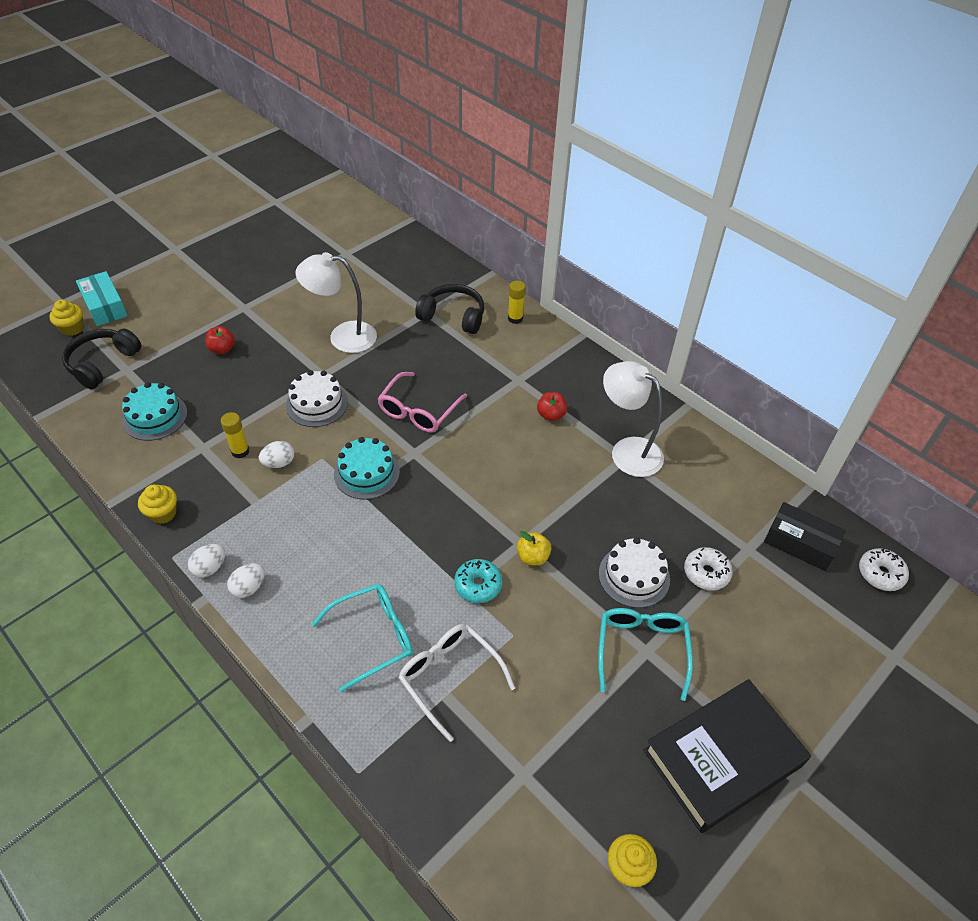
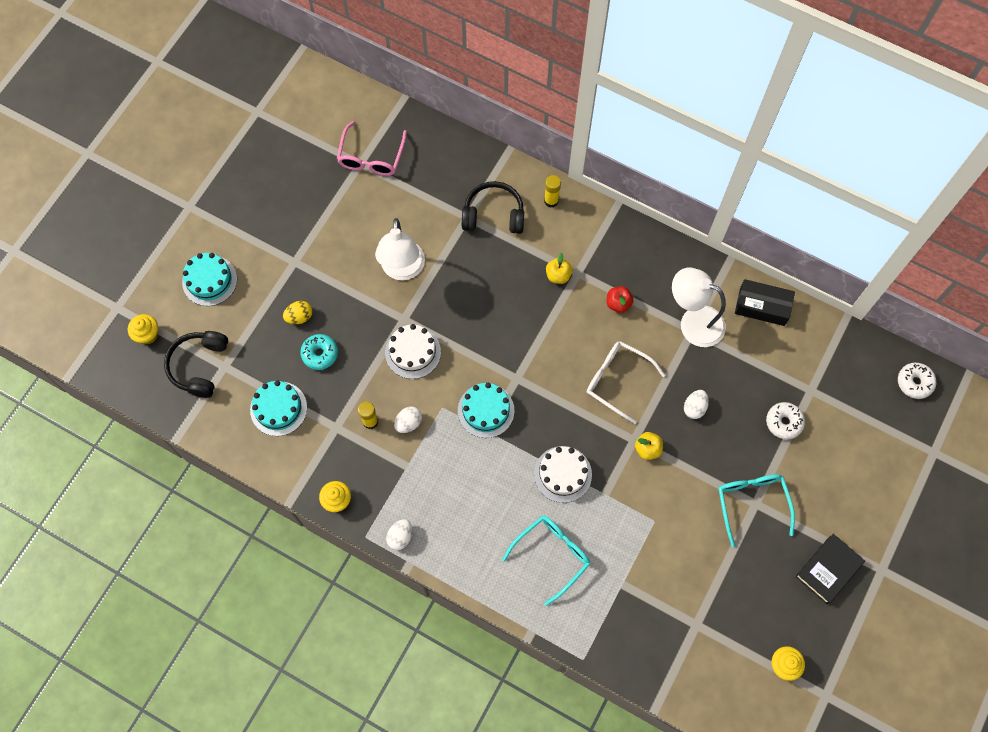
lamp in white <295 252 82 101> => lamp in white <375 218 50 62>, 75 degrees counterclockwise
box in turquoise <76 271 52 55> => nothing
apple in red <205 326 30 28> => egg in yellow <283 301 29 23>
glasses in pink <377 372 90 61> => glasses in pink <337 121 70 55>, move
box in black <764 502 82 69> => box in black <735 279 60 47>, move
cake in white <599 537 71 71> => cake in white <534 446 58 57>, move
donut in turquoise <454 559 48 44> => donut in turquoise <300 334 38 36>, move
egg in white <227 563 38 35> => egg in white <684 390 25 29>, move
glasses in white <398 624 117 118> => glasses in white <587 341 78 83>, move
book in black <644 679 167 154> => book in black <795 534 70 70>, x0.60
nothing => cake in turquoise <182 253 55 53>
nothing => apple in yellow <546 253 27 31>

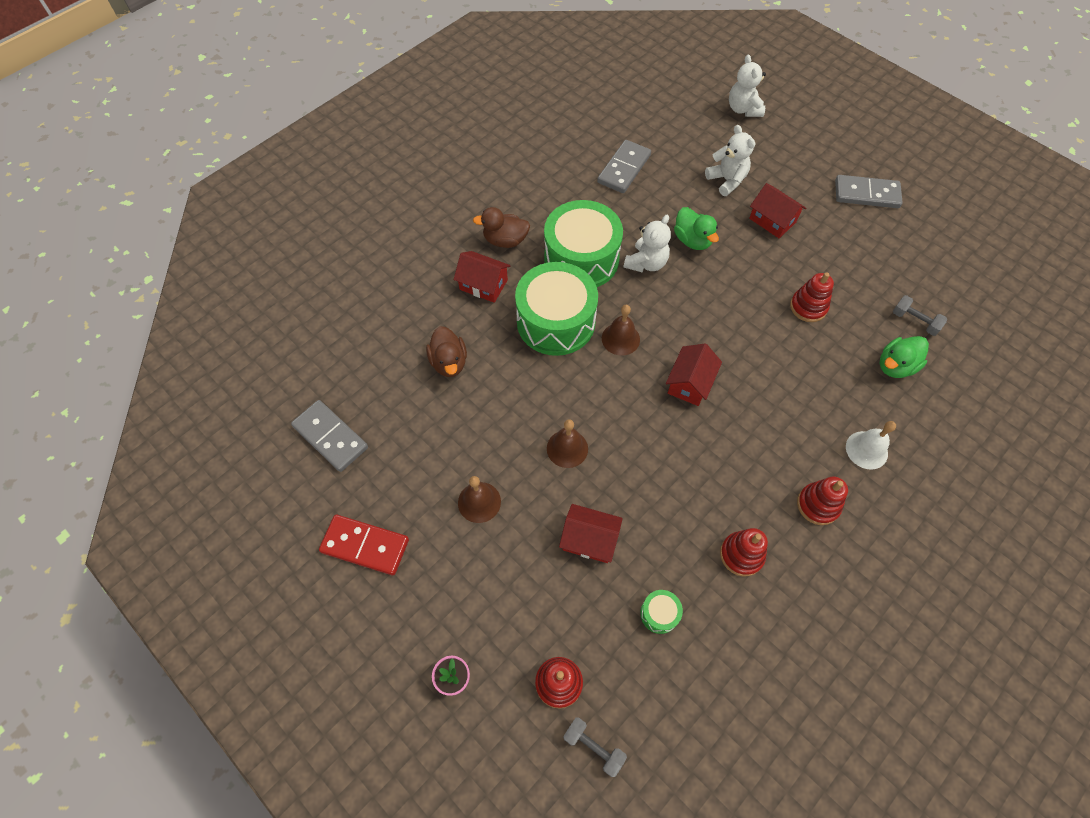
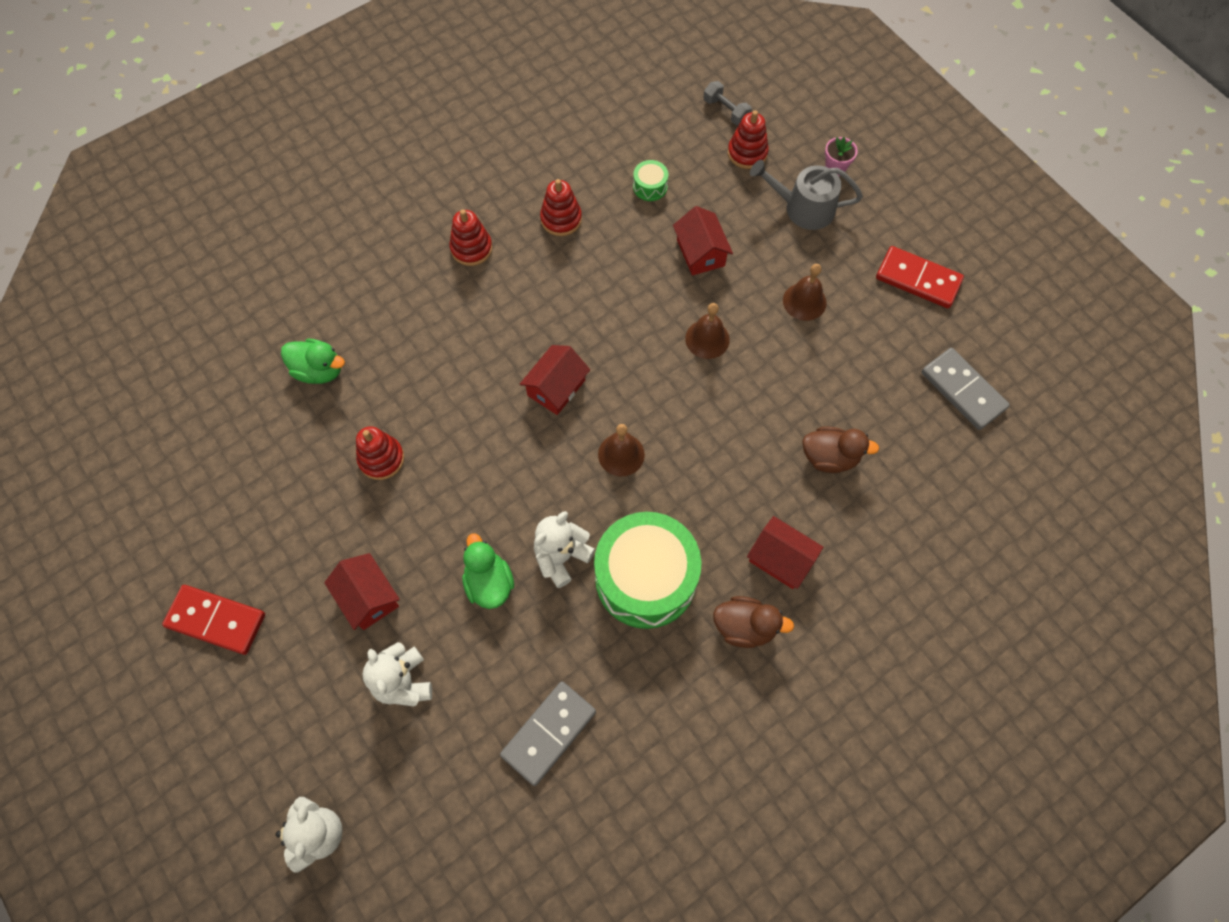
domino in grey <835 175 68 33> => domino in red <162 585 103 70>
drum in green <515 262 83 94> => nothing
dumbbell in grey <893 295 54 41> => nothing
duck in brown <426 326 41 51> => duck in brown <802 426 77 47>, 105 degrees clockwise
duck in green <879 336 50 42> => duck in green <281 339 64 45>, 45 degrees clockwise
bell in white <846 421 50 48> => nothing
house in red <559 504 64 59> => house in red <673 206 60 70>, 45 degrees clockwise
nothing => watering can in grey <750 160 113 70>

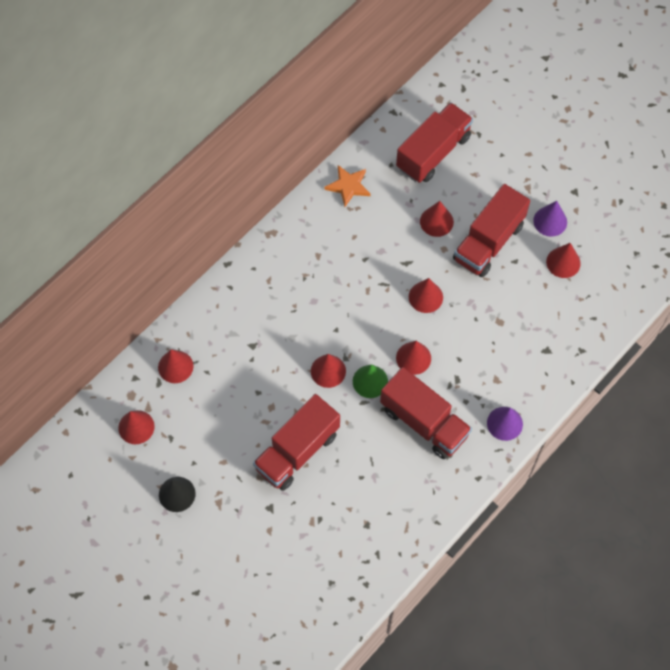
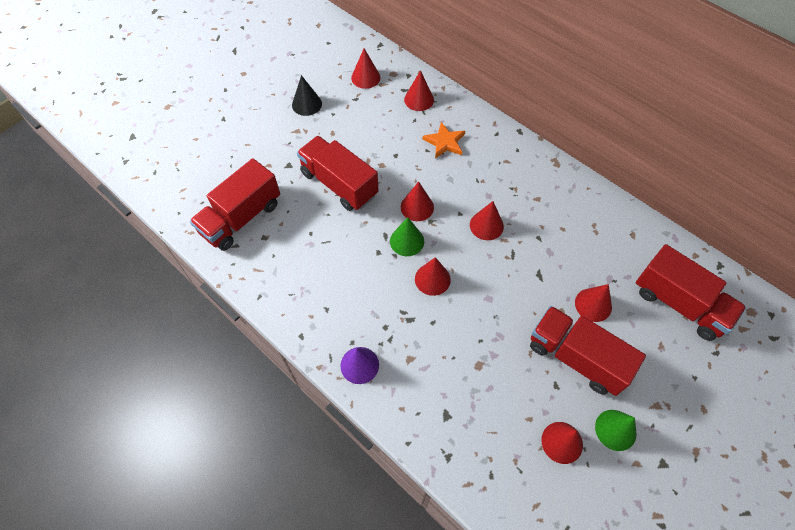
star in orange <325 165 46 42> => star in orange <422 122 43 36>, move
cone in purple <533 201 34 36> => cone in green <595 410 41 41>
cone in red <409 278 34 35> => cone in red <470 201 34 39>, move
truck in red <380 367 92 92> => truck in red <190 158 90 93>, move

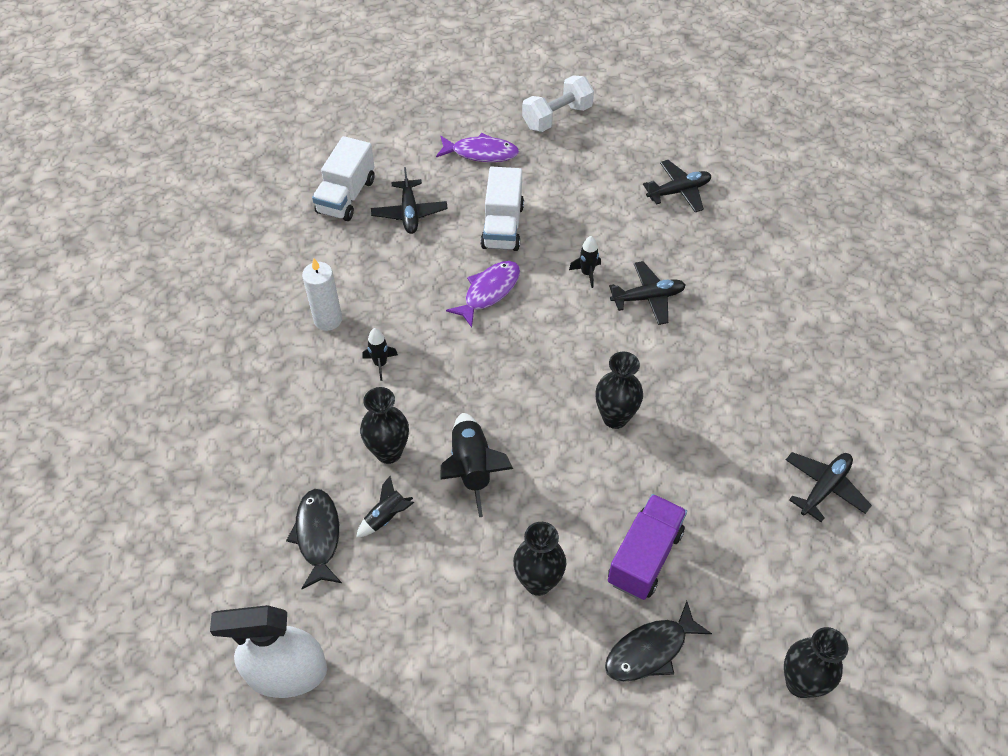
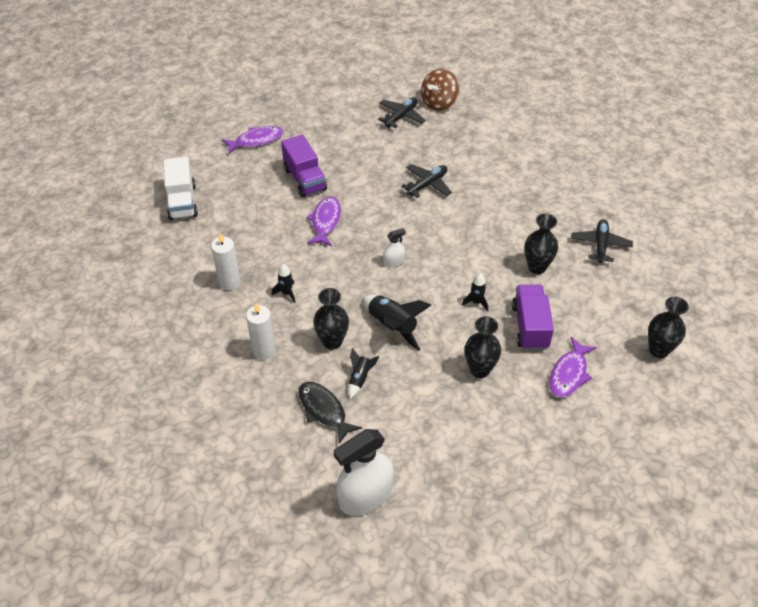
dumbbell in white <522 75 72 57> => nothing
plane in black <371 167 77 67> => nothing
truck in white <481 167 43 84> => truck in purple <281 135 46 62>
rocket in black <569 236 32 52> => rocket in black <462 273 26 38>, move
vase in black <595 352 48 77> => vase in black <525 213 33 61>, move
fish in black <605 601 107 81> => fish in purple <549 337 48 61>
nothing => spinning top in brown <421 69 38 42>
nothing => spray bottle in white <383 228 23 40>
nothing => candle in white <246 303 30 57>

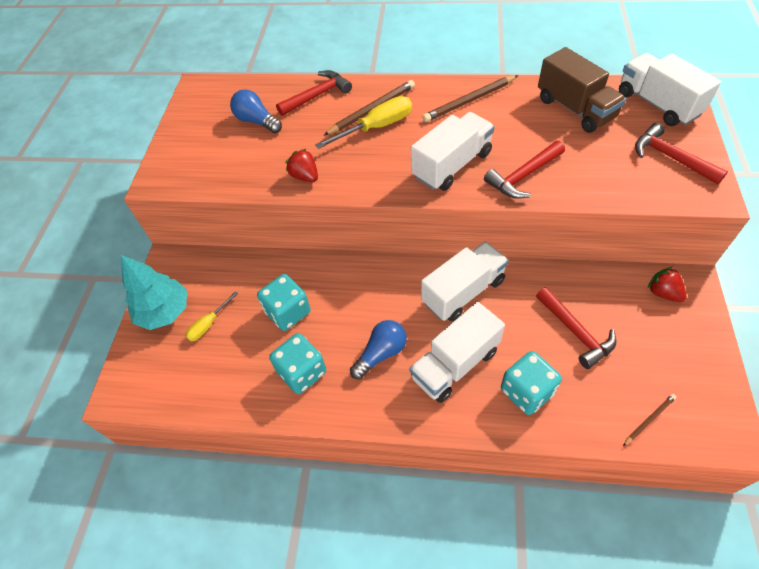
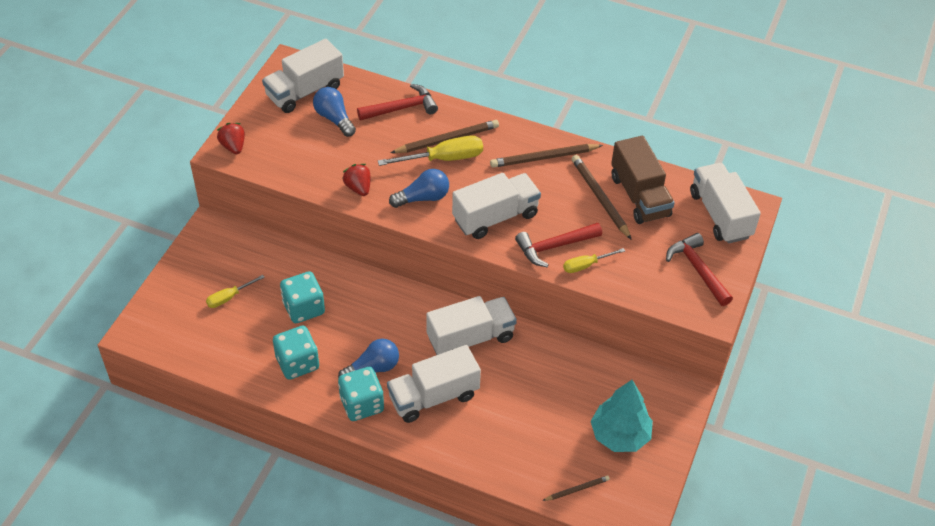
tree in turquoise <121 255 66 75> => tree in turquoise <591 380 62 72>, move
strawberry in red <648 267 38 35> => strawberry in red <217 123 28 31>, move
hammer in red <536 287 80 82> => nothing
dice in turquoise <501 351 61 64> => dice in turquoise <338 367 46 54>, move
nothing => truck in white <262 39 82 74>
nothing => pencil in brown <572 155 60 85>
nothing => light bulb in blue <389 169 60 39>
nothing => screwdriver in yellow <563 248 62 25>

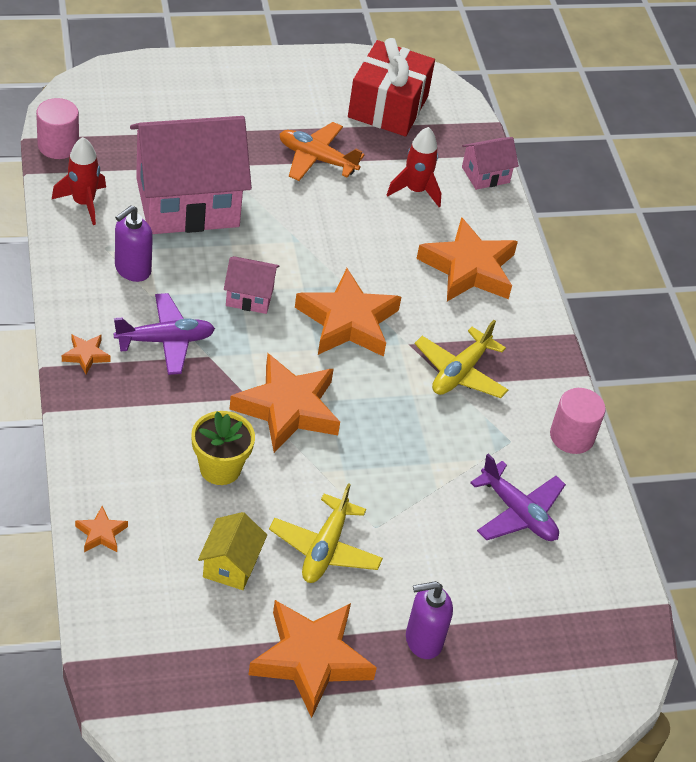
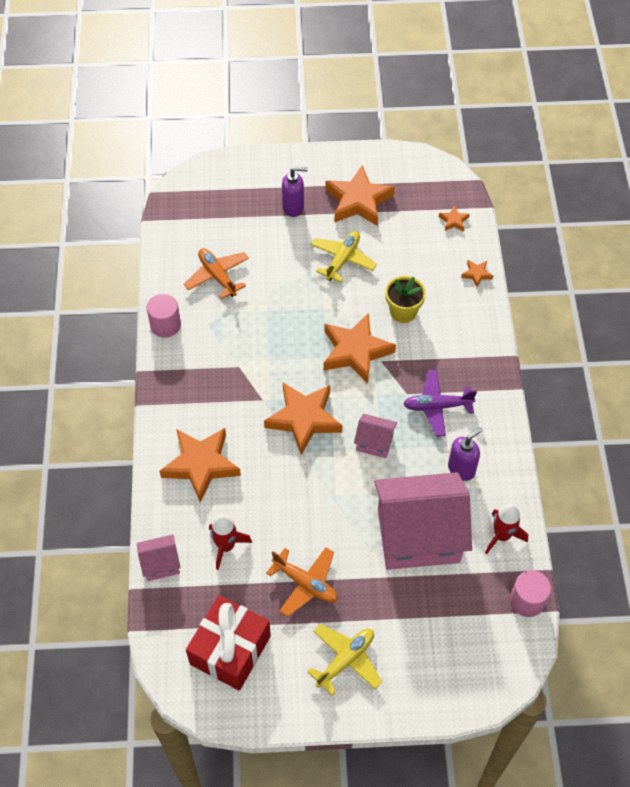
plane in yellow <415 320 93 78> => plane in yellow <307 624 75 71>, move
star in orange <62 335 49 39> => star in orange <439 205 31 27>, move
plane in purple <470 454 96 87> => plane in orange <184 248 65 51>
house in yellow <198 512 69 78> => nothing

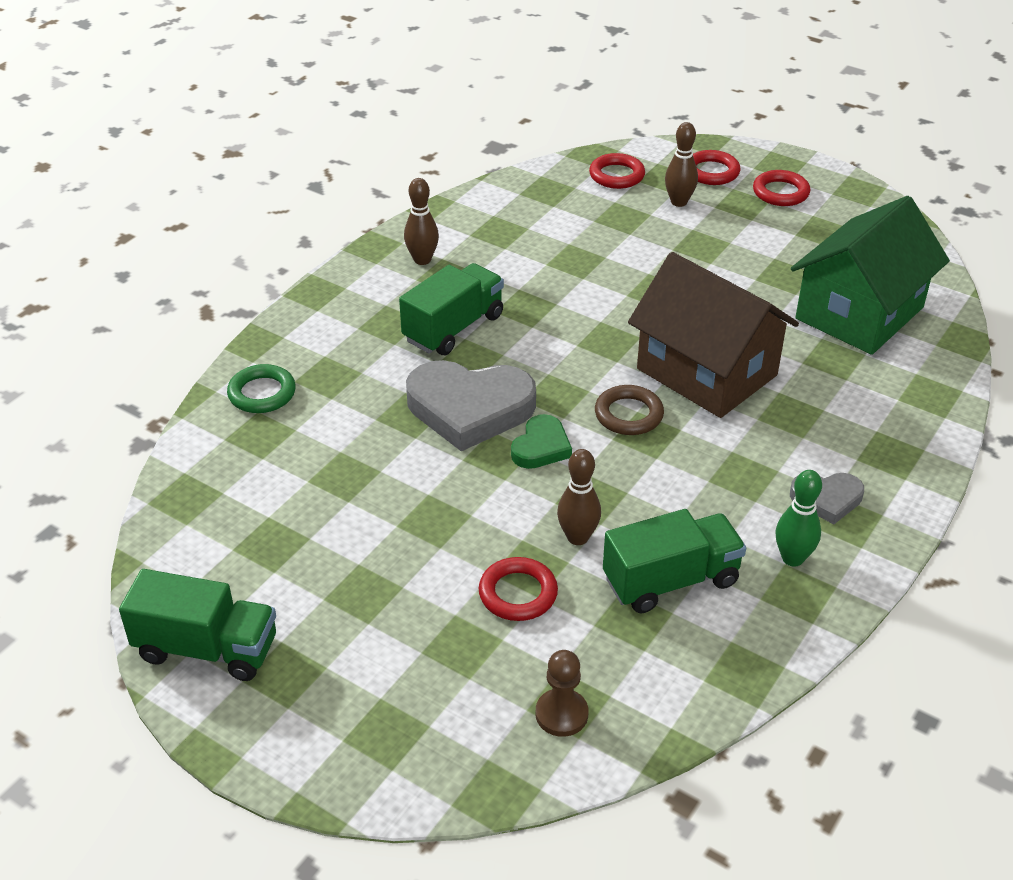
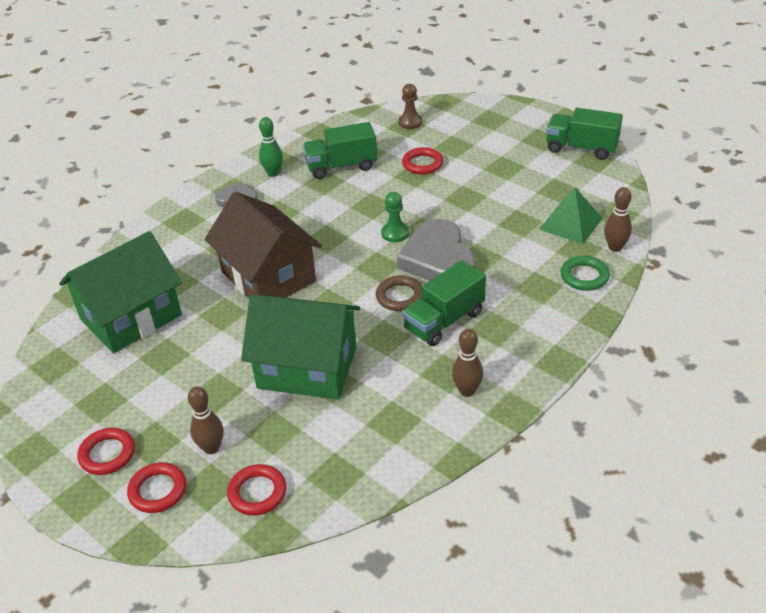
heart in grey <406 360 130 92> => heart in grey <397 219 79 62>, 120 degrees counterclockwise
ring in brown <595 385 69 50> => ring in brown <376 275 46 36>, move
heart in green <511 414 61 55> => pawn in green <381 192 28 50>
bowling pin in brown <557 449 44 96> => bowling pin in brown <604 187 28 65>, move
nothing => pyramid in green <539 187 64 57>
nothing => house in green <241 295 119 105>

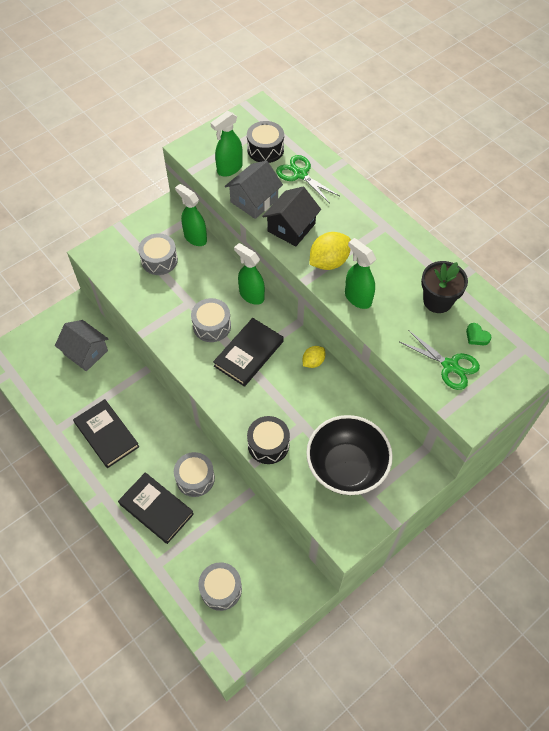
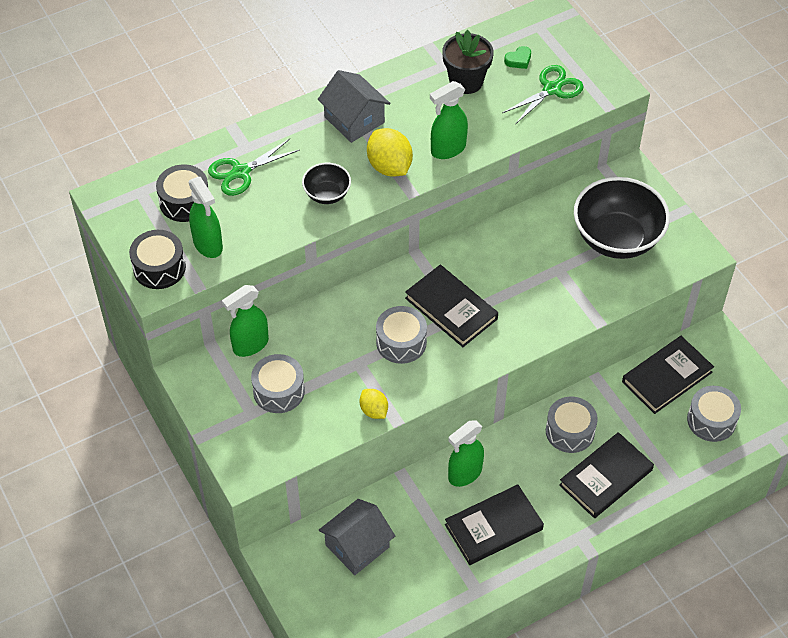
house in grey <225 161 58 58> => house in grey <318 70 72 73>, move
house in black <262 187 59 59> => bowl in black <302 163 49 41>
spray bottle in green <234 243 31 62> => spray bottle in green <448 421 36 66>, move
lemon in yellow <303 346 22 22> => lemon in yellow <360 389 28 30>, move
drum in black <247 416 43 48> => drum in black <129 230 57 59>, move
nothing => book in black <622 336 92 78>

